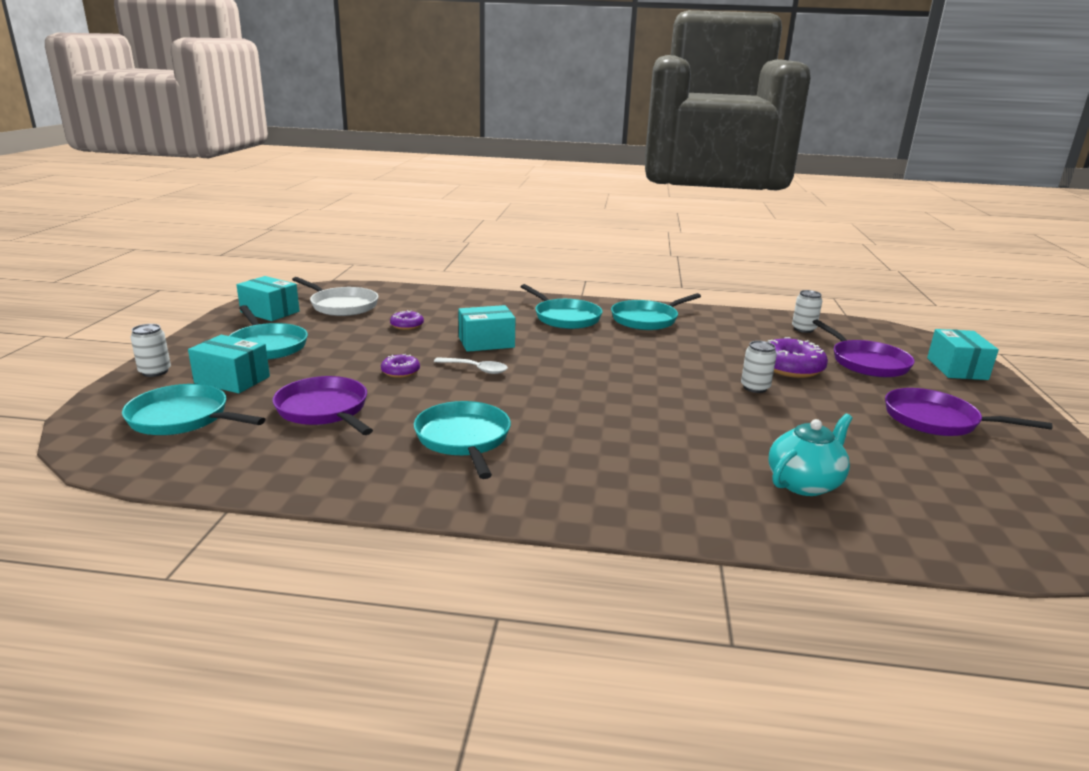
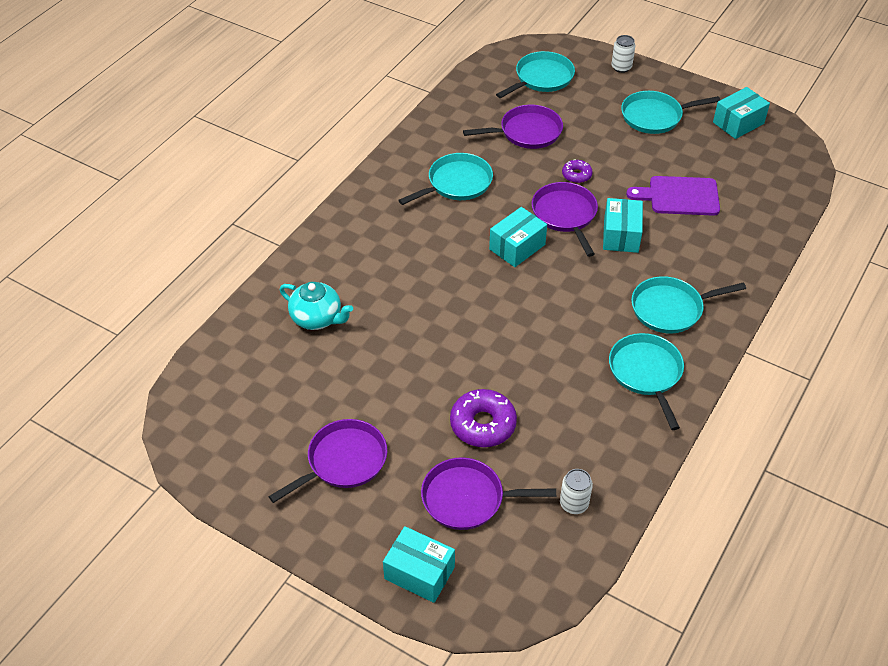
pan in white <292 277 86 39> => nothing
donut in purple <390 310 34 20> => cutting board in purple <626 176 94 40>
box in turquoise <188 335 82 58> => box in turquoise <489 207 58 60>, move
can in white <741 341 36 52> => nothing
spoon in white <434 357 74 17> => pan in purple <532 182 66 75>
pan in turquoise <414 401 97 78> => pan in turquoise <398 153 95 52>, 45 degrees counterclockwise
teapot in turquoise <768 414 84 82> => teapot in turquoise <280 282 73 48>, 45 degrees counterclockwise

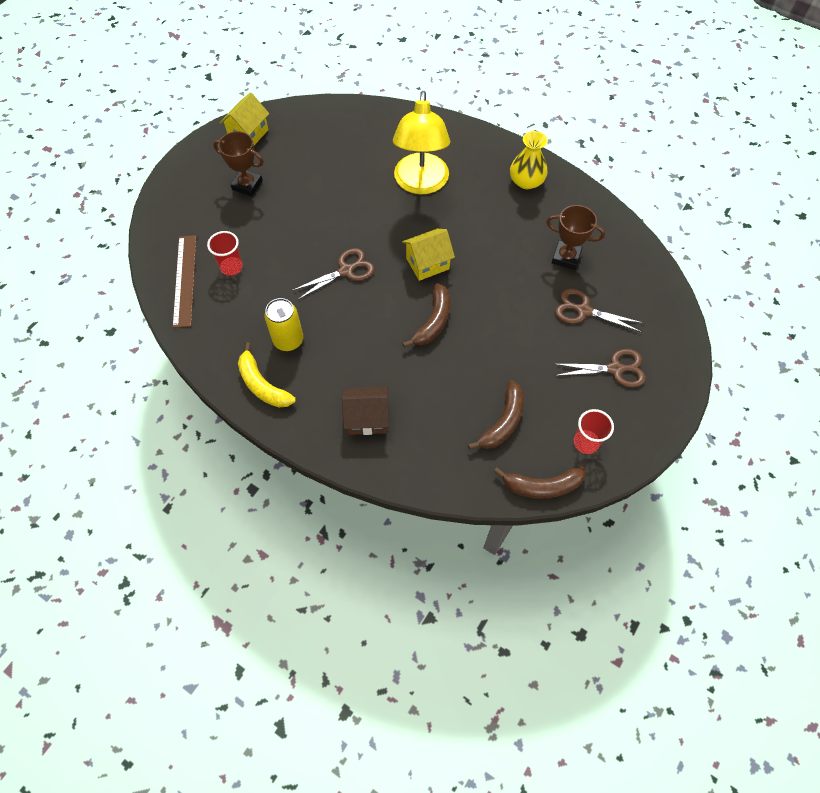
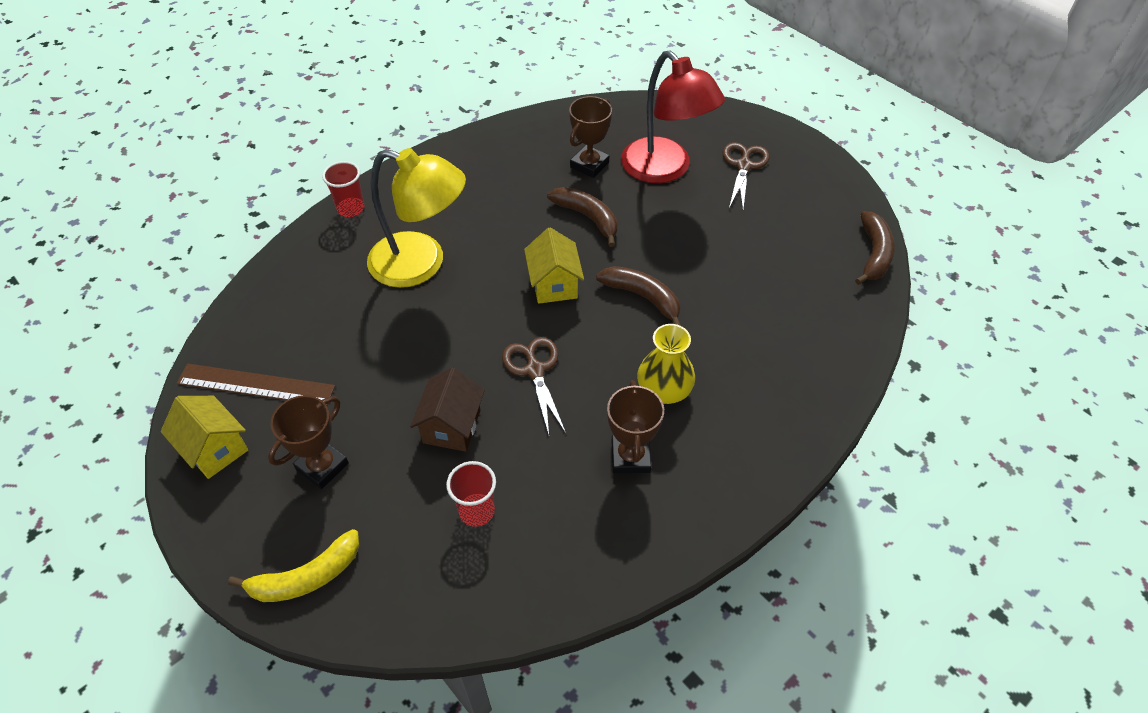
vase in yellow <510 131 38 58> => vase in yellow <637 324 58 80>, move
ruler in brown <173 235 24 93> => ruler in brown <177 364 158 42>, move
scissors in brown <555 288 88 44> => lamp in red <621 51 104 132>
can in yellow <264 298 39 53> => trophy in brown <607 380 57 93>
banana in yellow <238 342 58 65> => banana in yellow <228 529 132 73>, move
banana in brown <468 380 56 70> => banana in brown <547 187 70 60>, move
house in brown <342 387 47 48> => house in brown <410 367 75 85>, move
cup in red <574 409 40 45> => cup in red <322 161 43 56>, move

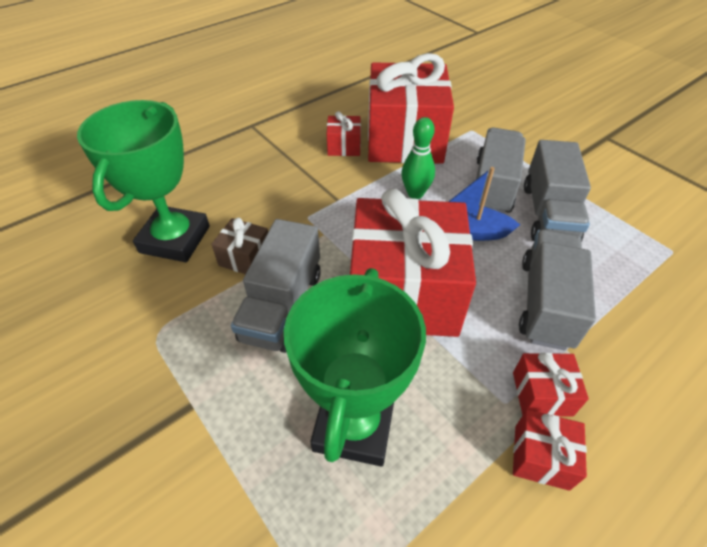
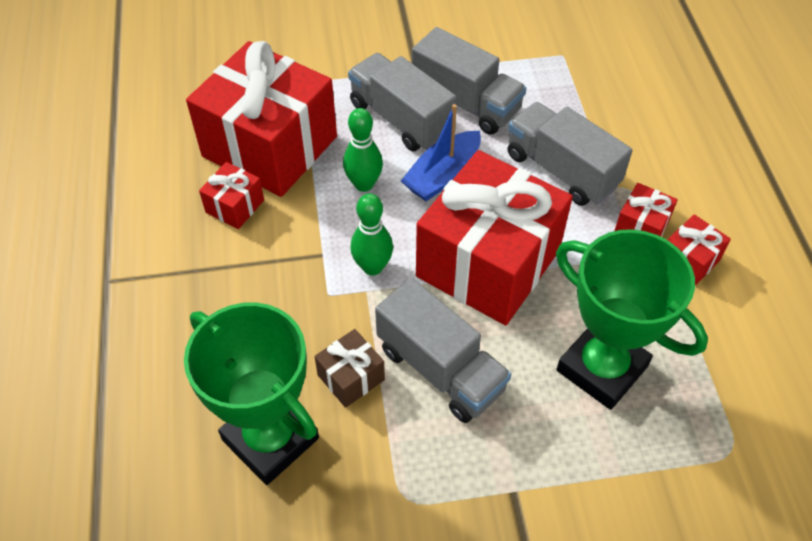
nothing => bowling pin in green <350 193 43 83>

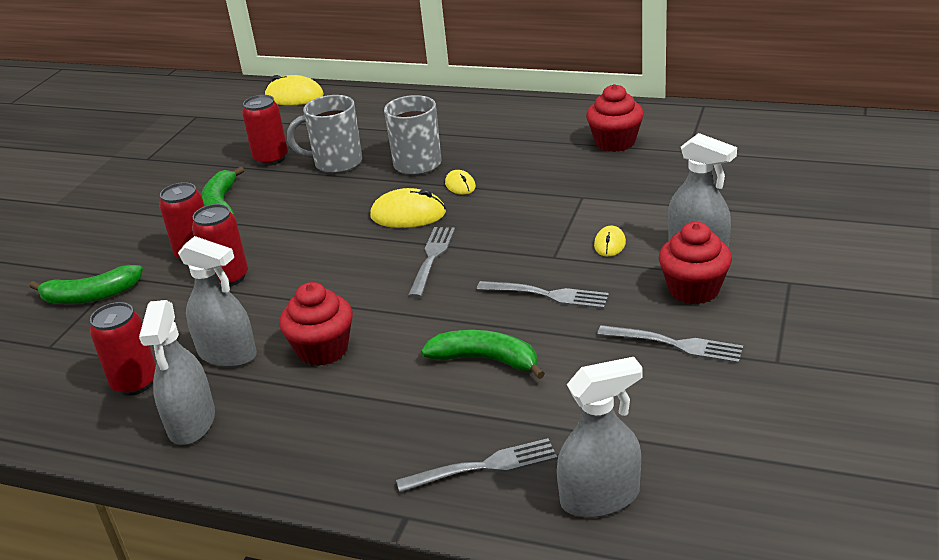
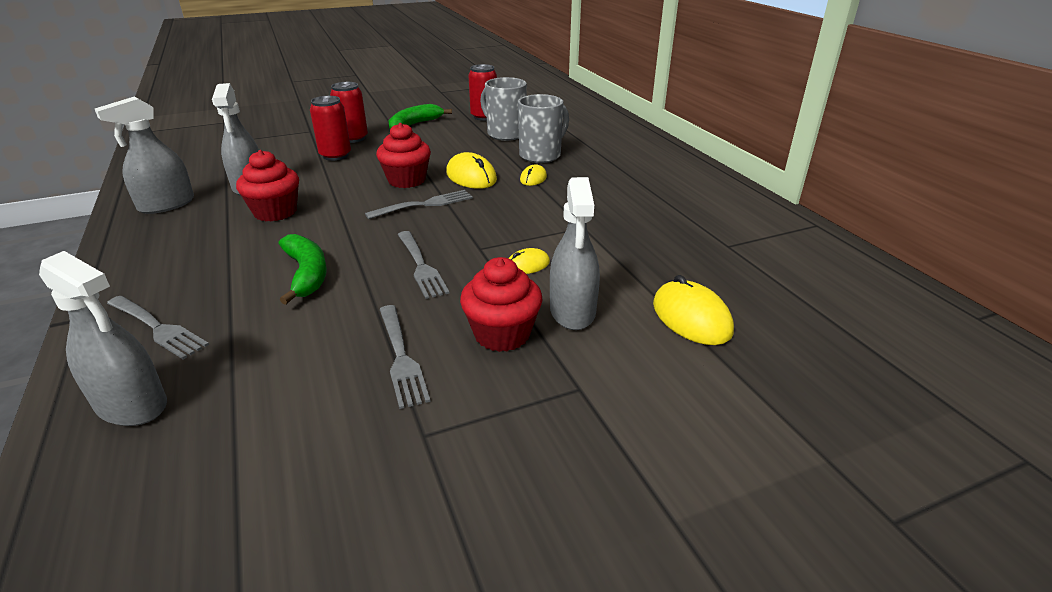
mouse in yellow <265 75 59 30> => mouse in yellow <653 275 81 70>, move
cupcake in red <586 84 58 68> => cupcake in red <376 123 55 65>, move
banana in green <29 265 114 39> => nothing
can in red <90 302 66 94> => nothing

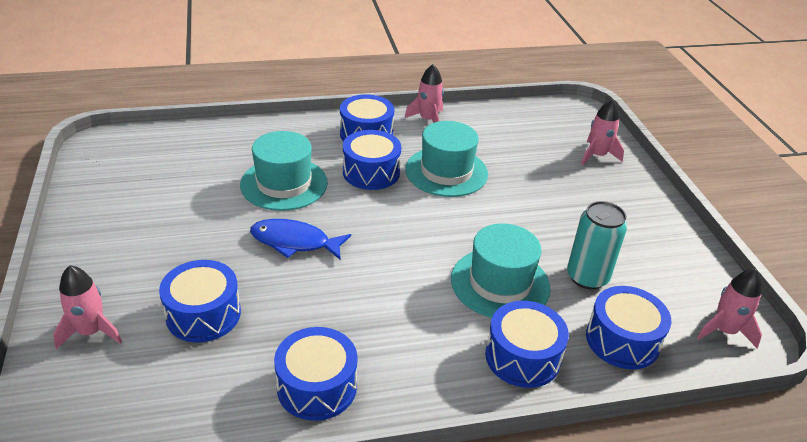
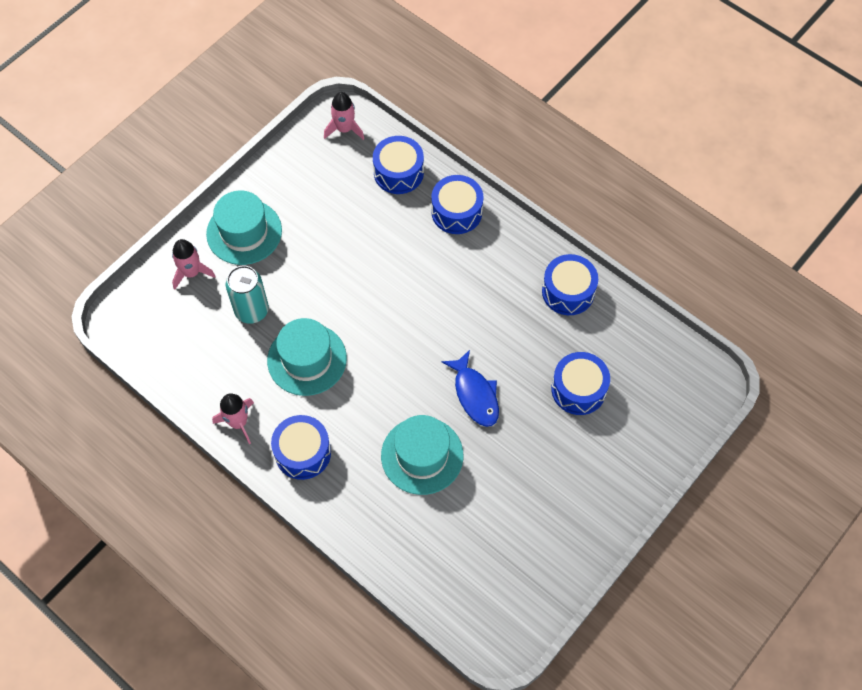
drum in blue <343 130 58 60> => nothing
can in turquoise <567 201 60 88> => can in turquoise <226 266 43 58>, move
hat in turquoise <451 223 99 95> => hat in turquoise <206 190 76 75>, move
rocket in pink <53 265 69 84> => nothing

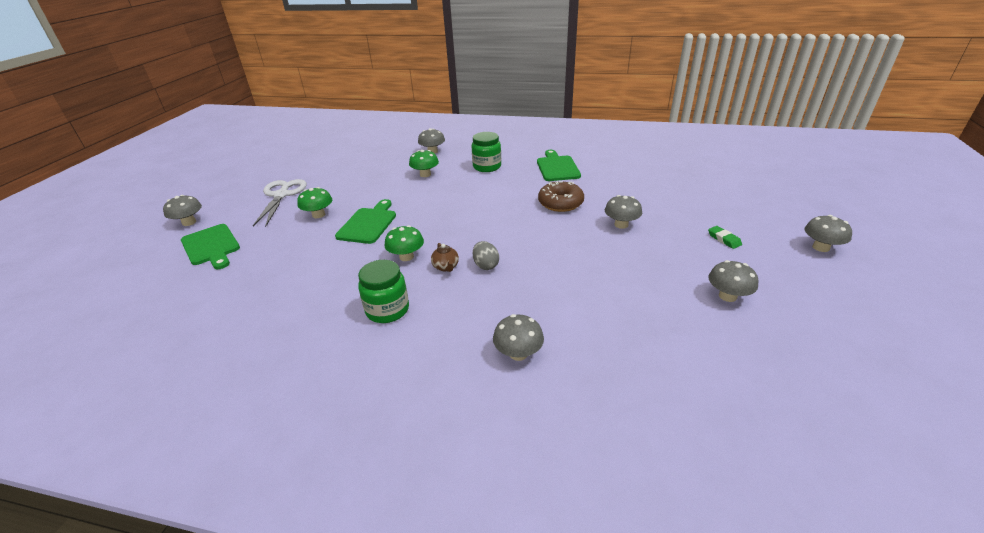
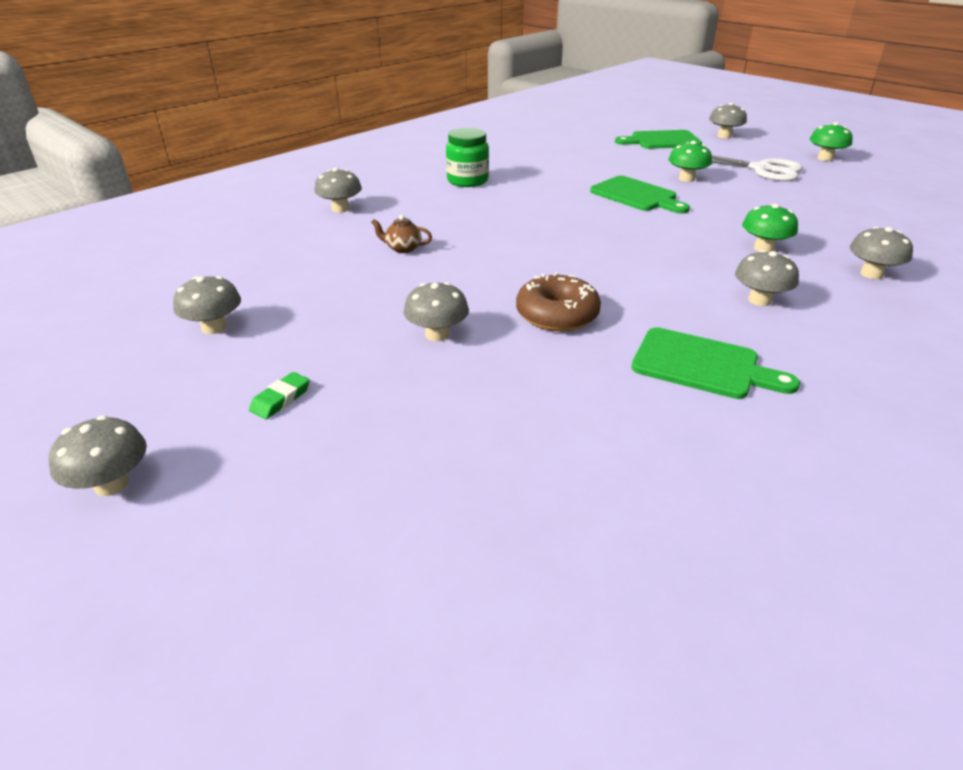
jar in green <471 132 30 40> => mushroom in grey <735 250 64 56>
mushroom in green <384 225 40 36> => mushroom in green <810 122 43 39>, move
eraser in green <708 226 34 23> => eraser in green <249 372 61 47>, 60 degrees counterclockwise
egg in grey <473 241 26 29> => nothing
teapot in brown <431 243 28 29> => teapot in brown <371 215 61 38>, move

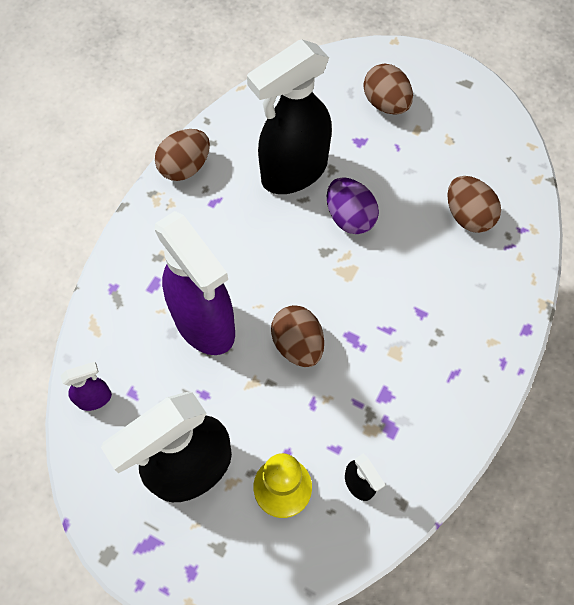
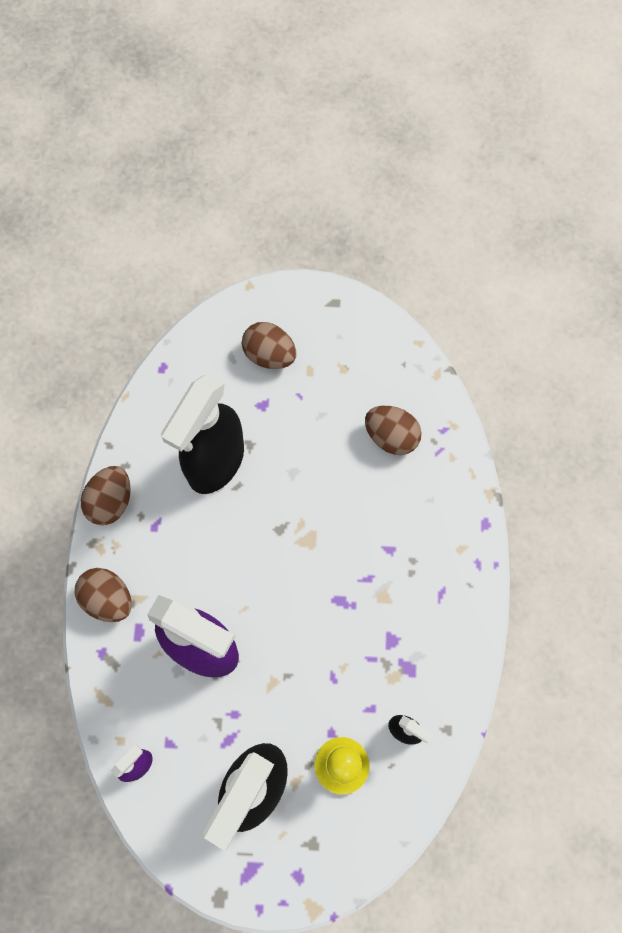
egg in purple <327 177 52 57> => nothing
egg in brown <271 305 53 62> => egg in brown <75 568 57 54>, move

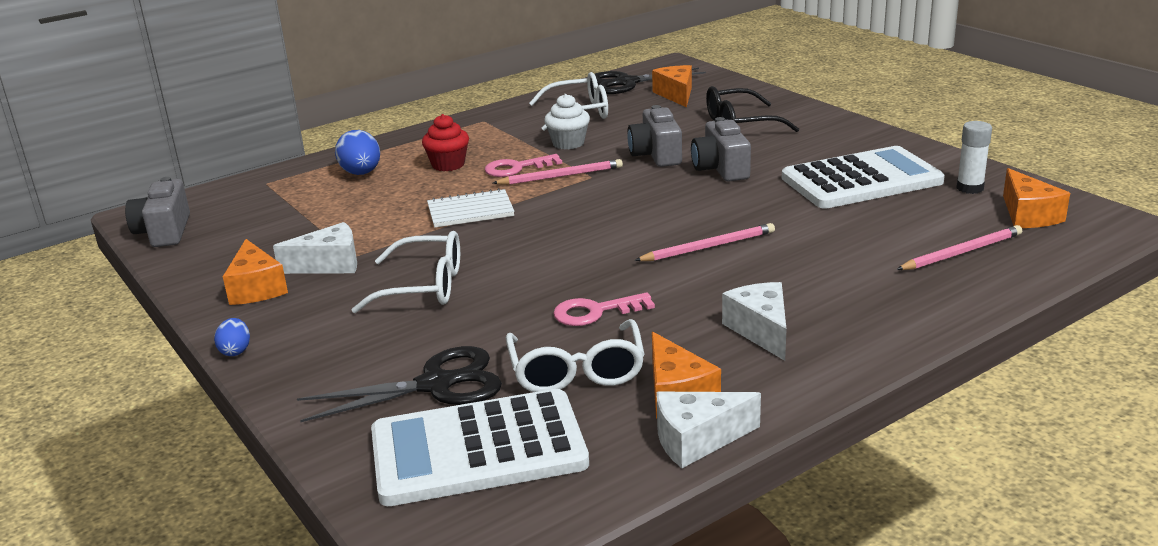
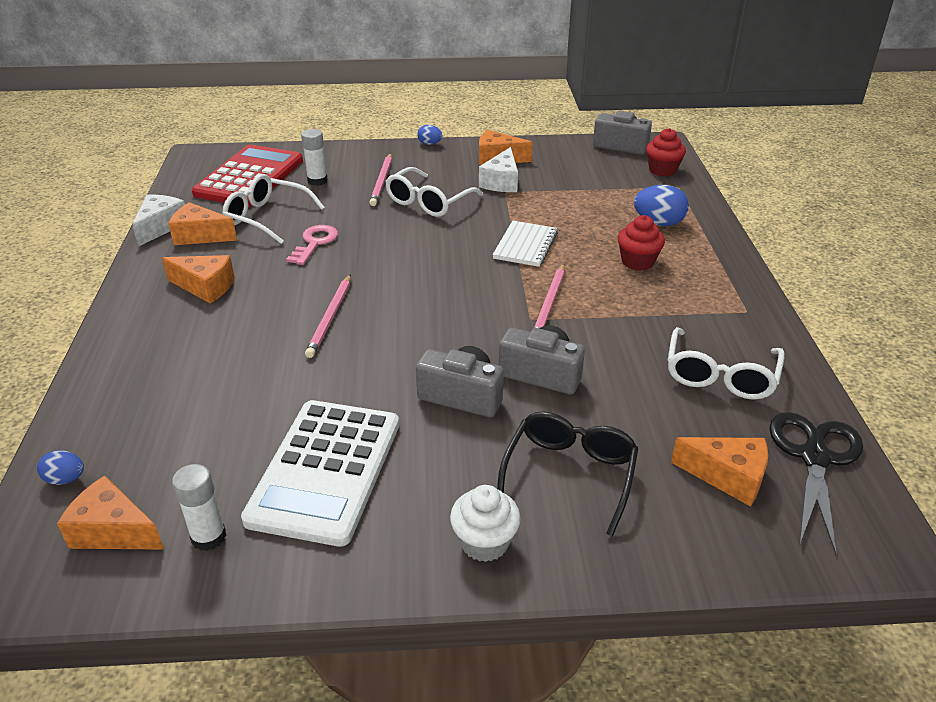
cupcake in white <544 94 46 55> => cupcake in white <450 485 71 77>, move
key in pink <485 154 77 23> => nothing
pencil in pink <896 225 126 45> => pencil in pink <369 153 23 53>, move
cheese in white <722 282 64 79> => cheese in orange <162 255 73 49>
scissors in black <297 346 205 76> => glue stick in white <301 129 27 57>
calculator in white <371 389 218 117> => calculator in red <192 145 111 62>
nothing => cupcake in red <646 128 40 49>
nothing => egg in blue <37 450 47 35>

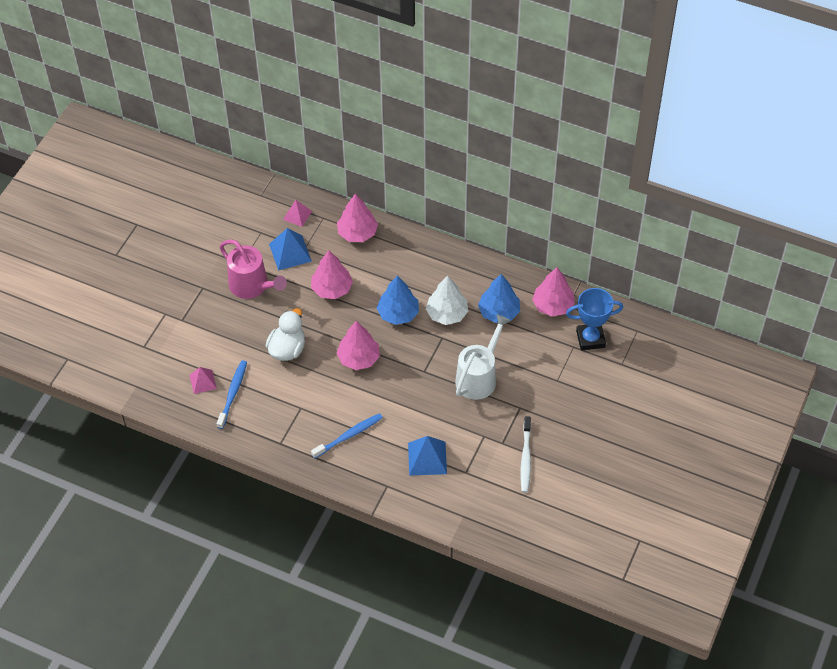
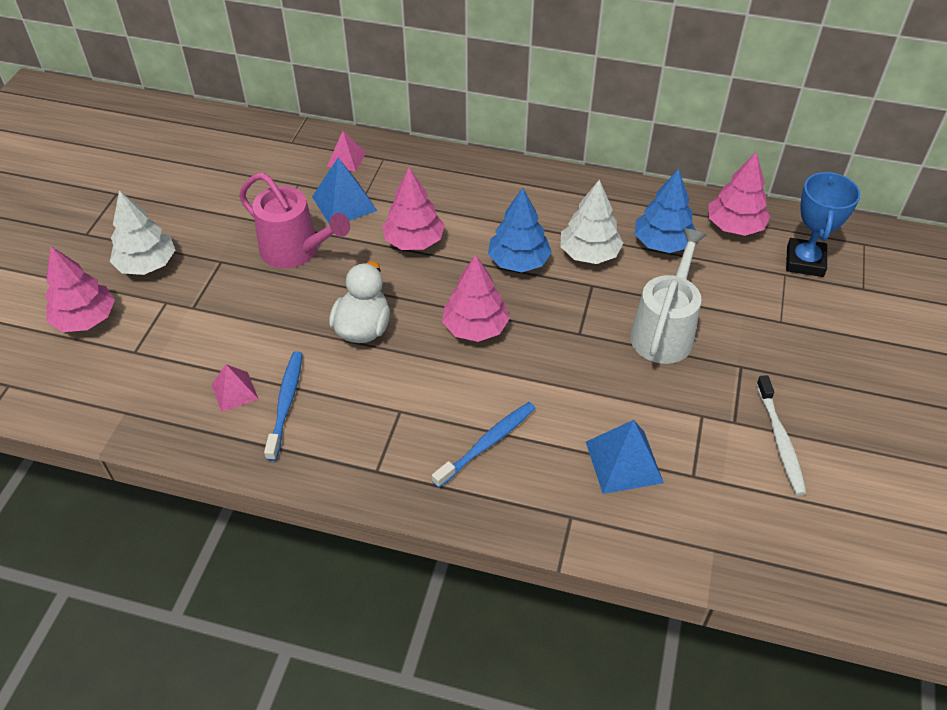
tree in pink <337 194 41 48> => tree in pink <45 246 70 86>, move
trophy in blue <566 288 57 63> => trophy in blue <786 171 75 106>, 60 degrees counterclockwise
nothing => tree in white <110 190 65 85>

